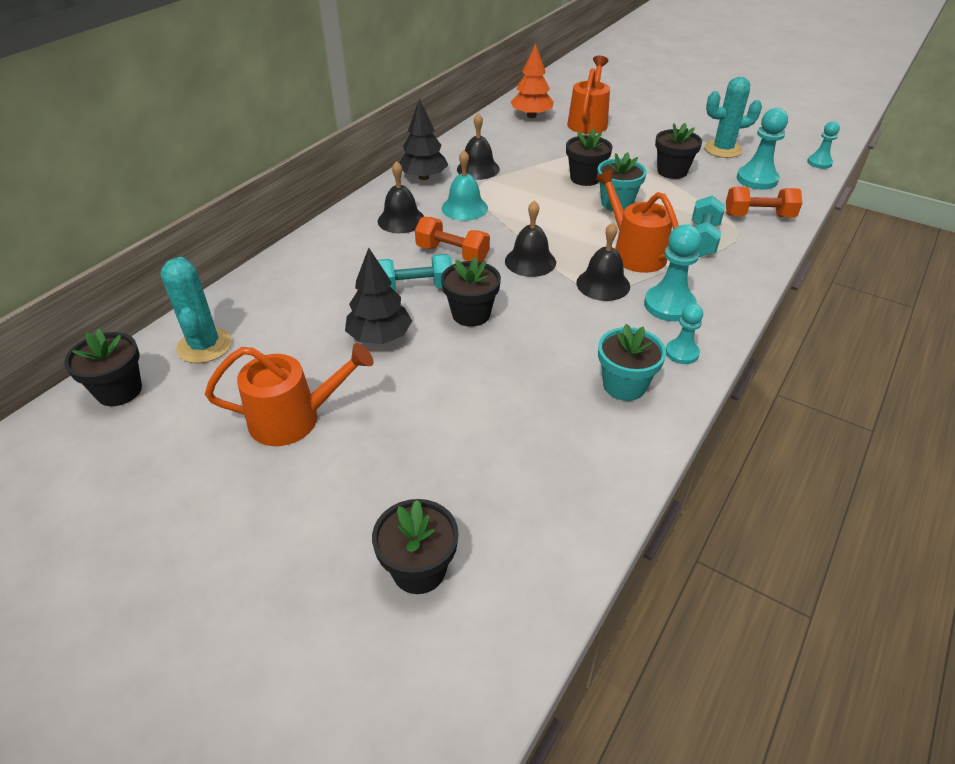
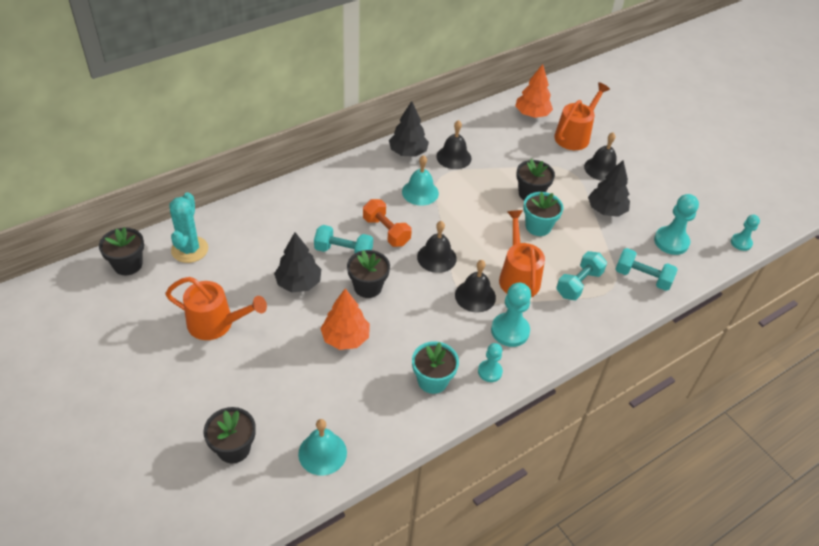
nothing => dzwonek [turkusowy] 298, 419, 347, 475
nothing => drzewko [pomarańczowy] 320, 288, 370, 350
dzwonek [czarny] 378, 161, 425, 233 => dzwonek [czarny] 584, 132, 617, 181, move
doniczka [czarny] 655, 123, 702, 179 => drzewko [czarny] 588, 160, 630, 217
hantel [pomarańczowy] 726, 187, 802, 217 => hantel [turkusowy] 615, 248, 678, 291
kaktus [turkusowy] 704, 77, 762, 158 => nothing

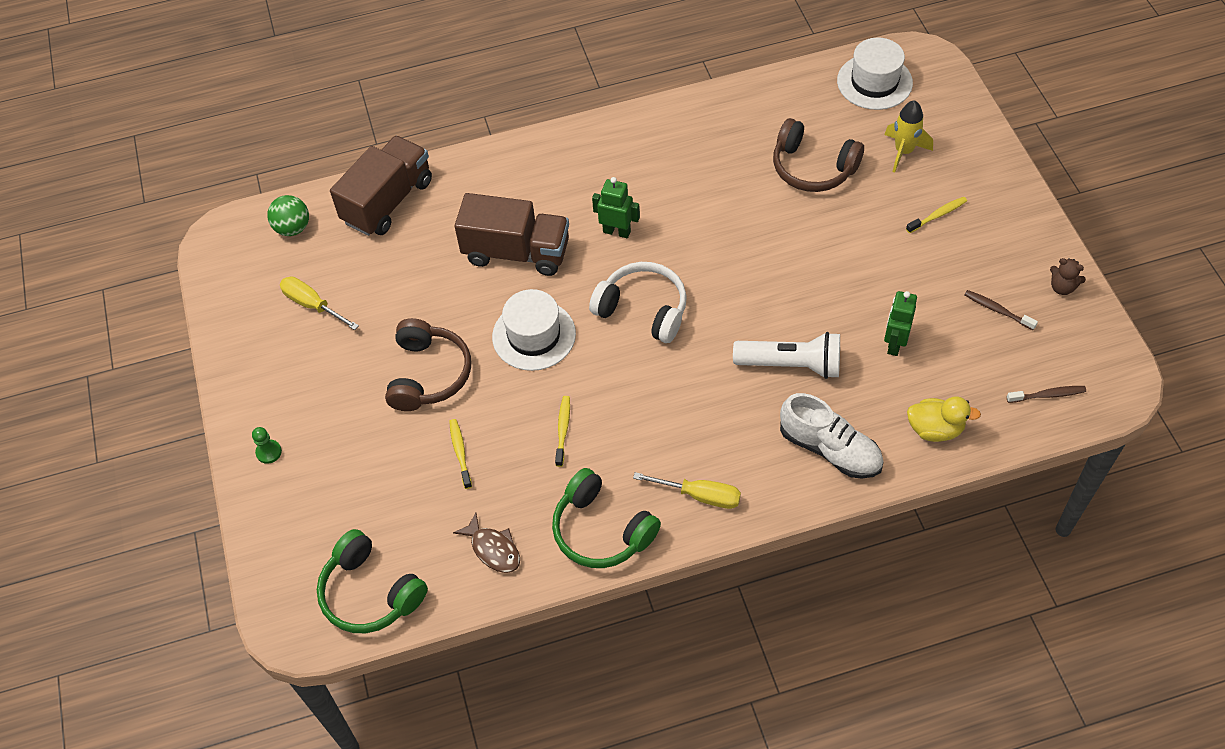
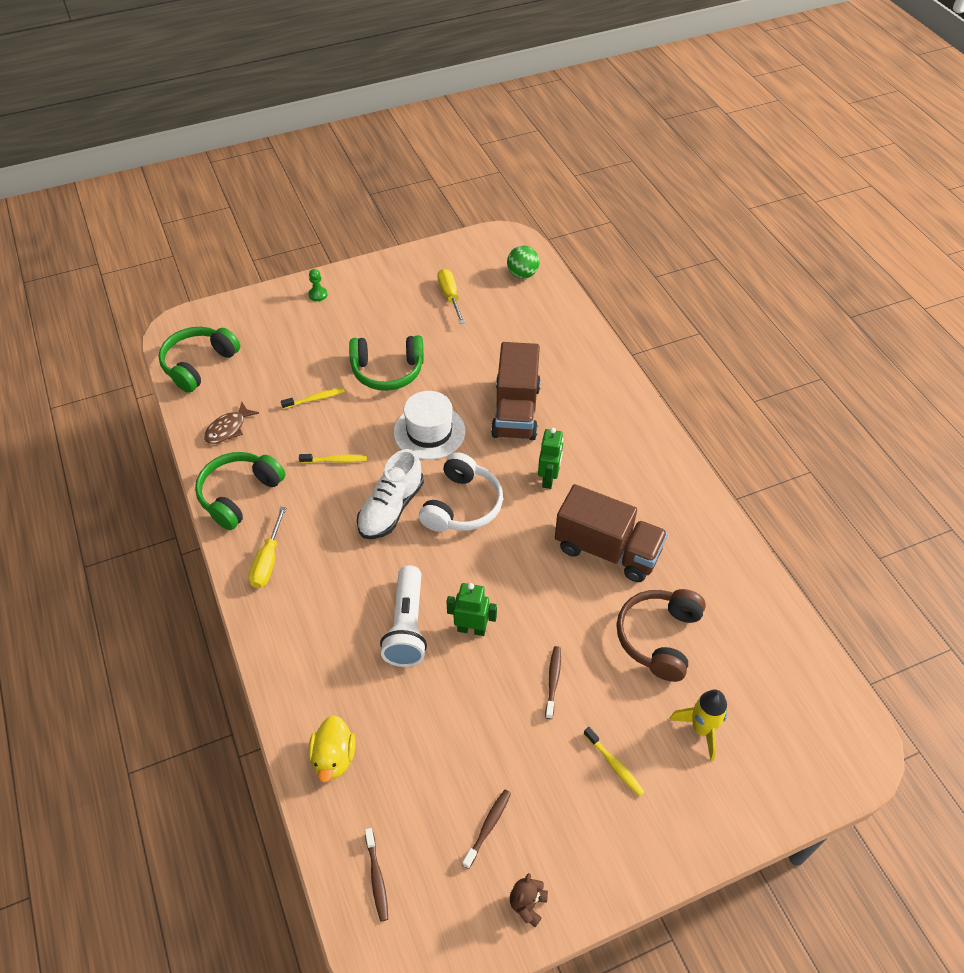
słuchawki [brązowy] 385, 318, 471, 411 => słuchawki [zielony] 349, 335, 424, 391
but [biały] 780, 393, 884, 479 => but [biały] 357, 449, 424, 539, move
śrubokręt [żółty] 280, 277, 359, 330 => śrubokręt [żółty] 437, 269, 465, 324, 45 degrees counterclockwise
robot [zielony] 884, 291, 917, 356 => robot [zielony] 446, 583, 497, 636, move
nothing => szczoteczka do zębów [brązowy] 545, 646, 561, 719
ciężarówka [brązowy] 330, 136, 432, 236 => ciężarówka [brązowy] 555, 484, 668, 582, move
kapelusz [biały] 837, 37, 913, 110 => nothing

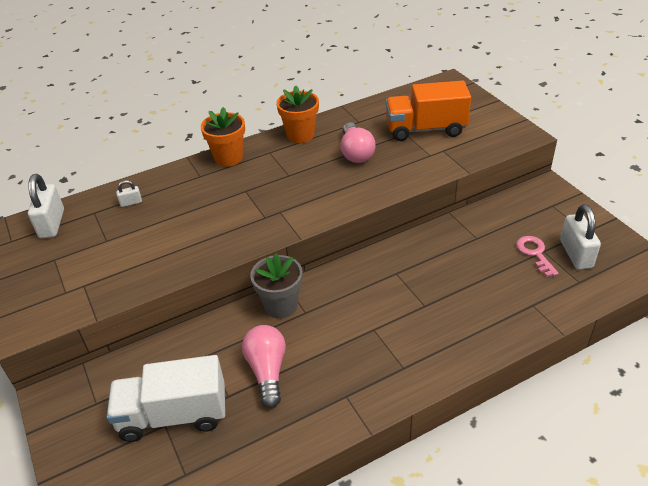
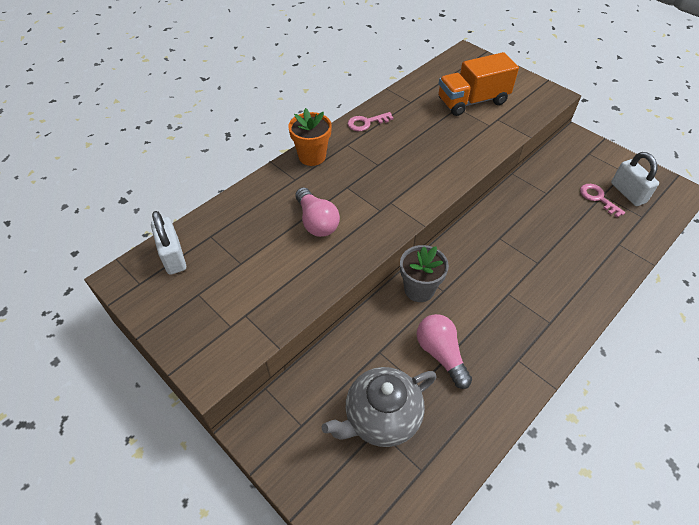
żarówka [różowy] 341, 122, 376, 163 => żarówka [różowy] 295, 187, 340, 237, move
ciężarówka [biały] 107, 355, 225, 442 => imbryk [szary] 322, 367, 436, 447
doniczka [pomarańczowy] 276, 85, 319, 143 => klucz [różowy] 348, 112, 393, 131
kłódka [biały] 116, 180, 142, 207 => nothing

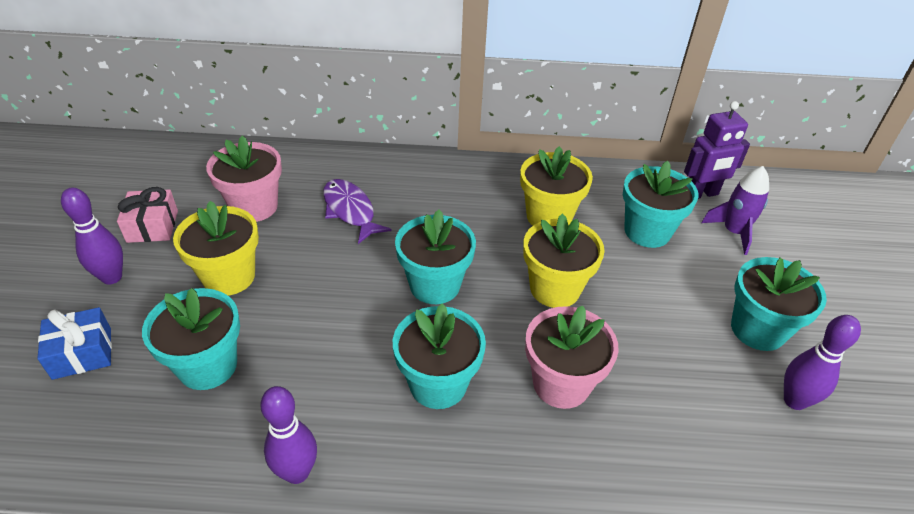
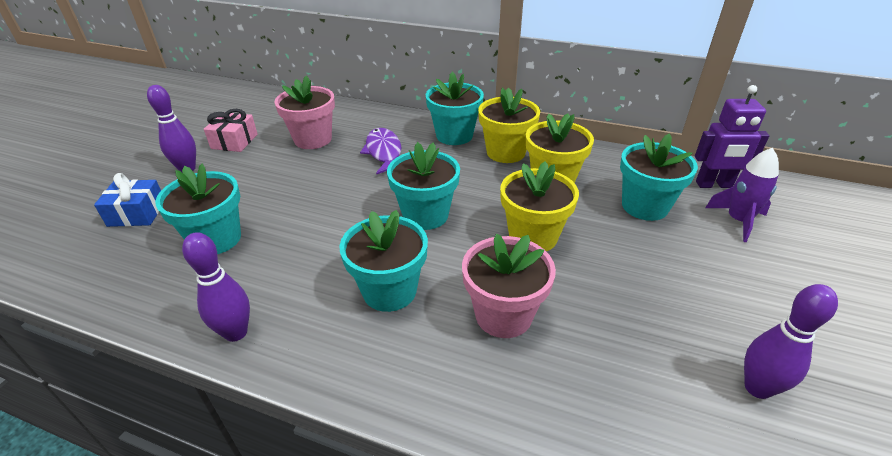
doniczka [turkusowy] 731, 257, 827, 351 => doniczka [turkusowy] 426, 72, 484, 145, move
doniczka [żółty] 173, 201, 259, 296 => doniczka [żółty] 478, 87, 540, 163, move

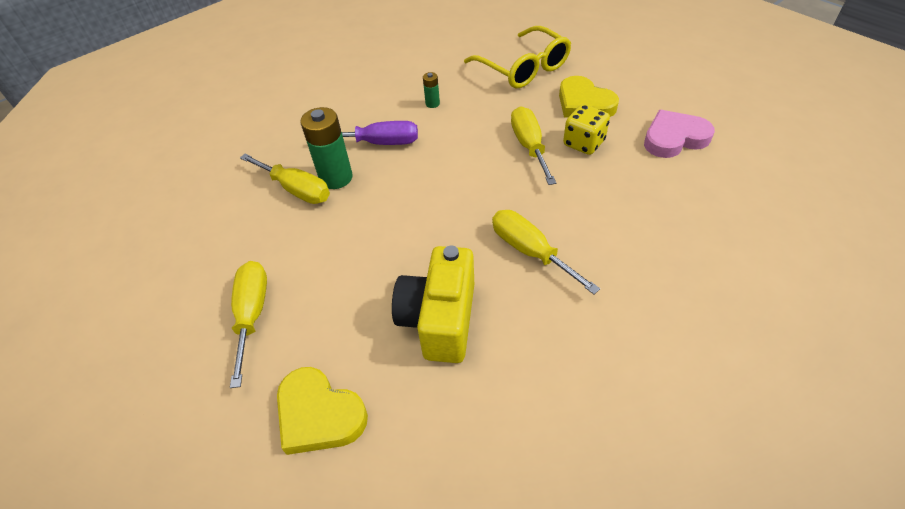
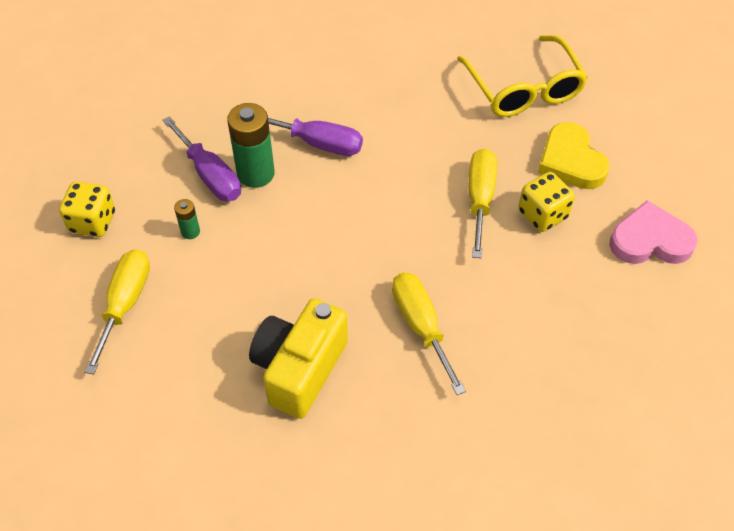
nothing => kostka do gry [żółty] 59, 181, 115, 237
śrubokręt [żółty] 240, 154, 330, 204 => śrubokręt [fioletowy] 162, 116, 241, 201
bateria [zielony] 423, 72, 440, 108 => bateria [zielony] 174, 199, 200, 239, move
serce [żółty] 277, 367, 368, 455 => nothing

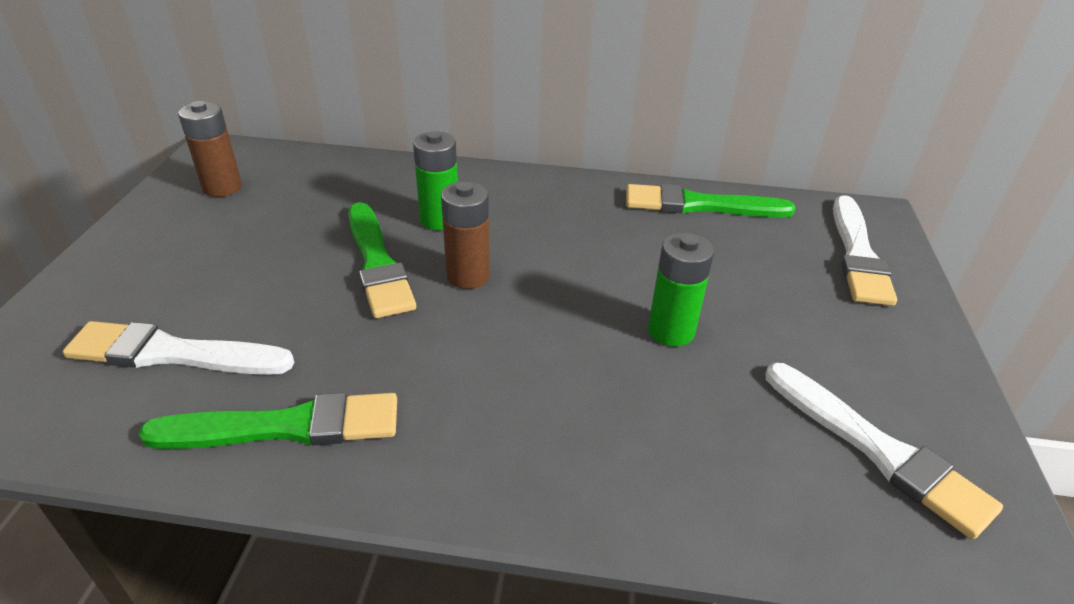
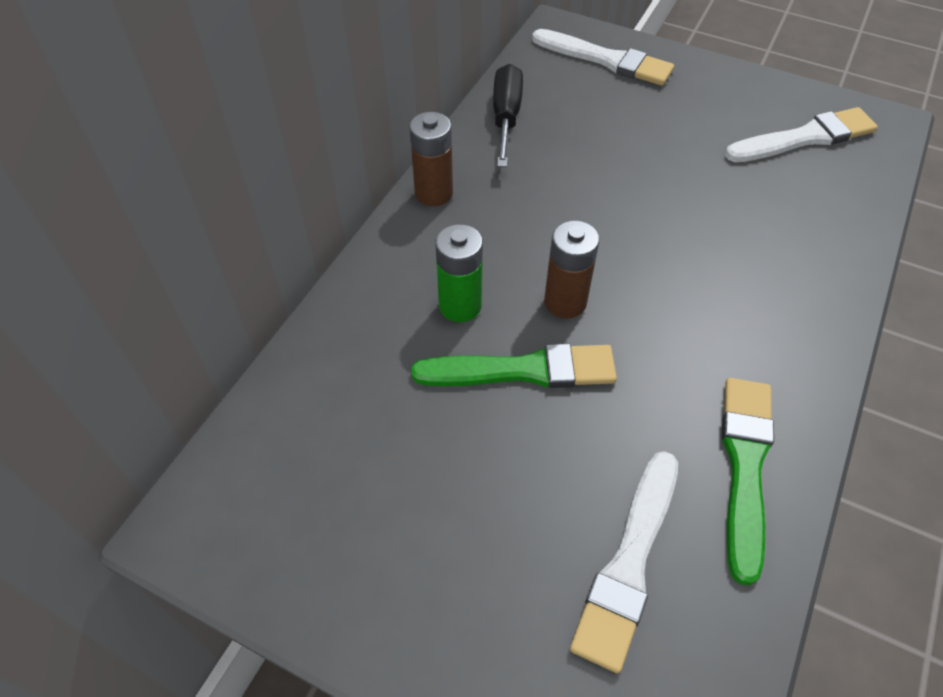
bateria [brązowy] 178, 101, 242, 197 => bateria [brązowy] 409, 112, 453, 206, move
pędzel [zielony] 626, 184, 796, 217 => śrubokręt [czarny] 493, 64, 523, 167
bateria [zielony] 648, 232, 714, 346 => nothing

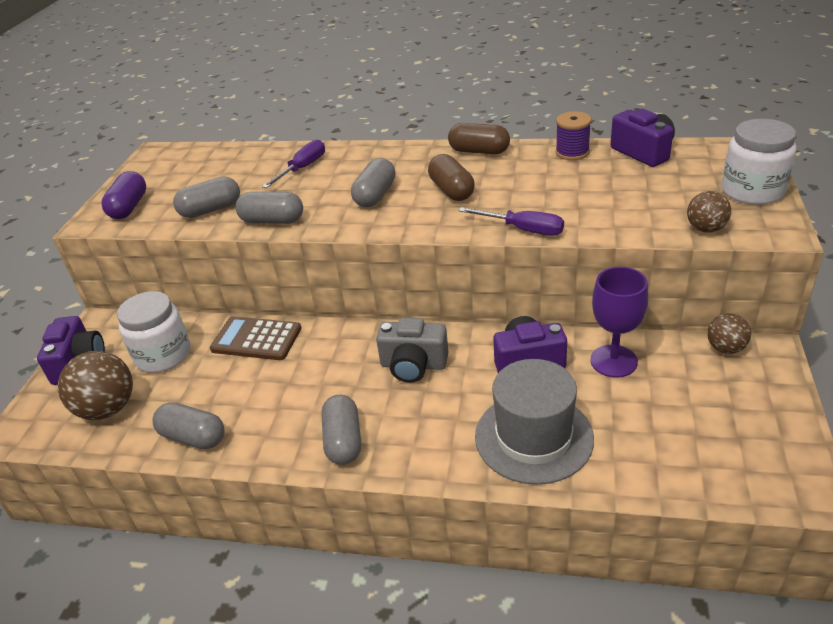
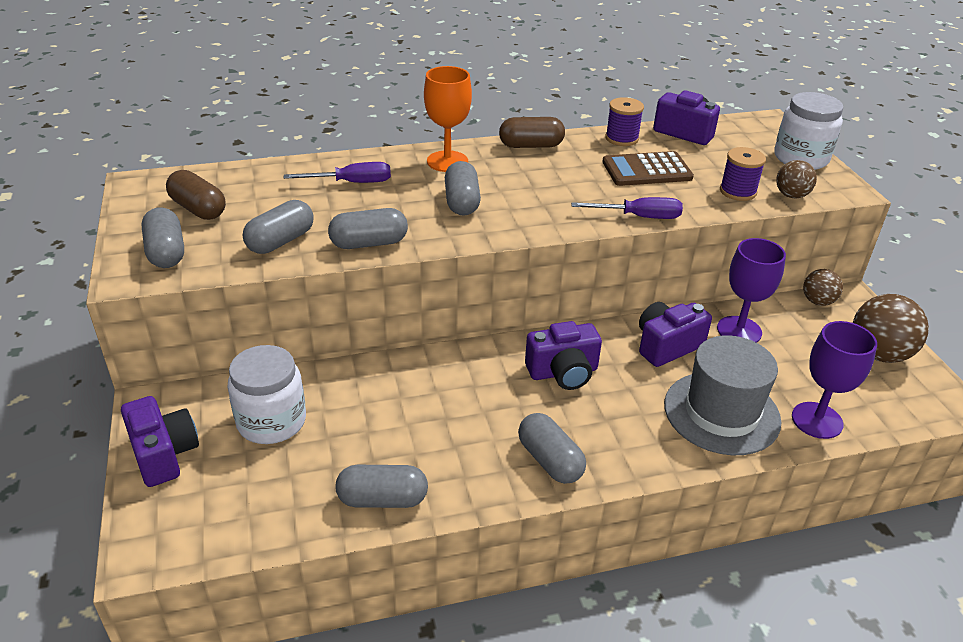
kapsułka [fioletowy] 101, 171, 146, 219 => kapsułka [szary] 142, 207, 184, 268
kapsułka [brązowy] 428, 154, 475, 201 => kapsułka [brązowy] 166, 170, 226, 220, move
śrubokręt [fioletowy] 262, 139, 325, 188 => śrubokręt [fioletowy] 284, 162, 391, 183, 75 degrees clockwise
nothing => kielich [pomarańczowy] 424, 66, 472, 172
aparat fotograficzny [szary] 376, 318, 448, 383 => aparat fotograficzny [fioletowy] 525, 321, 602, 390
kalkulator [brązowy] 210, 316, 301, 360 => kalkulator [brązowy] 602, 151, 694, 186, move
nothing => szpulka [fioletowy] 720, 147, 766, 201
nothing => kielich [fioletowy] 792, 321, 877, 439
piłka [brązowy] 58, 351, 133, 420 => piłka [brązowy] 853, 294, 929, 363, move

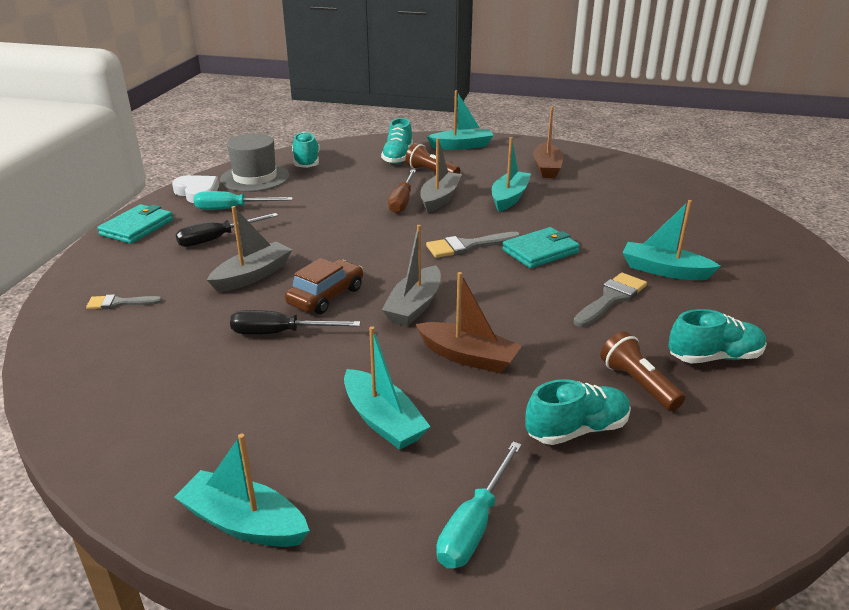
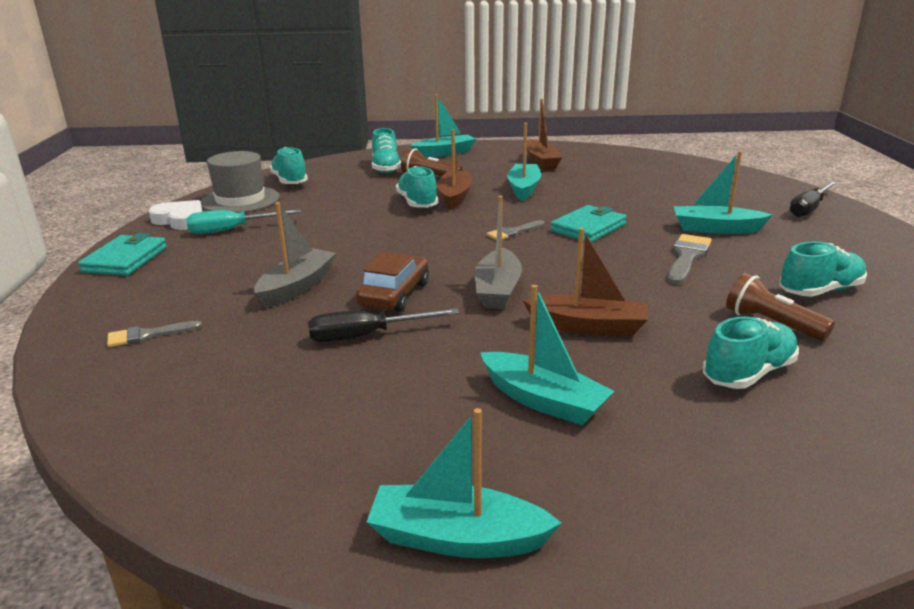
śrubokręt [brązowy] 388, 169, 416, 214 => but [turkusowy] 396, 166, 438, 208
łódka [szary] 420, 138, 462, 213 => łódka [brązowy] 437, 129, 472, 210
pędzel [szary] 426, 232, 521, 258 => pędzel [szary] 487, 220, 545, 240, x0.64
śrubokręt [czarny] 175, 213, 278, 247 => śrubokręt [czarny] 789, 181, 837, 217, move
śrubokręt [turkusowy] 436, 441, 522, 569 => nothing

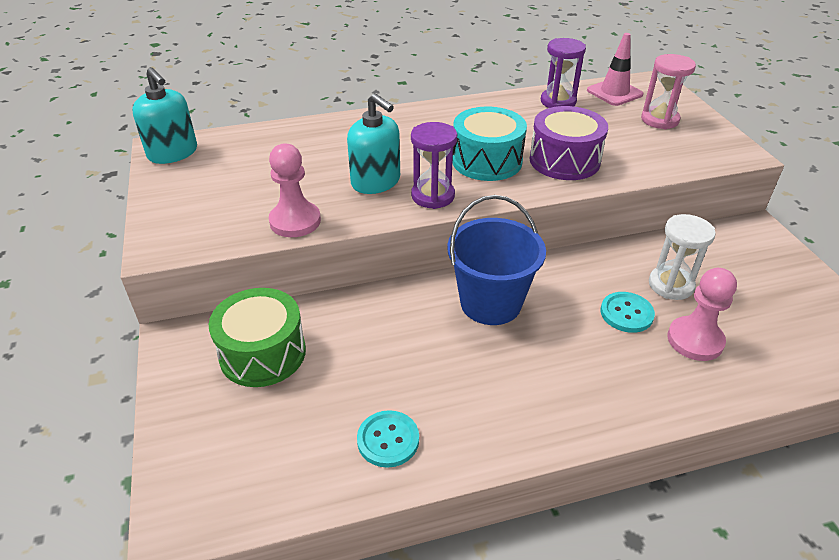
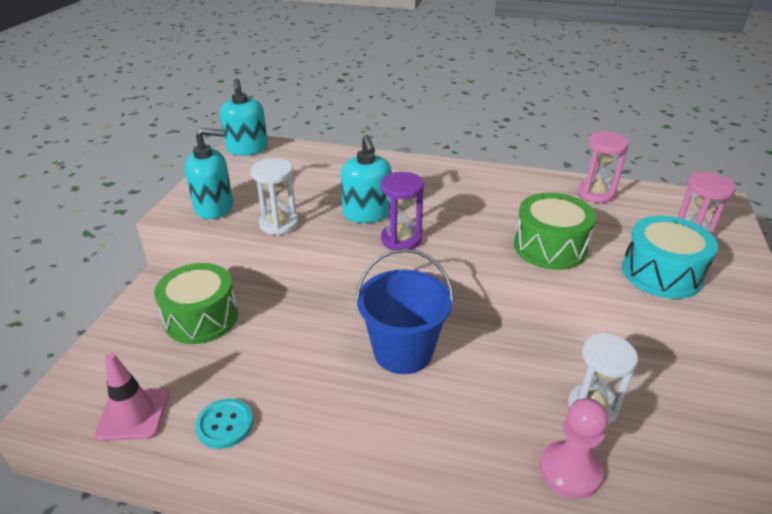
pachołek [różowy] 587, 33, 643, 106 => pachołek [różowy] 95, 353, 169, 441, move
nothing => dozownik mydła [turkusowy] 185, 128, 233, 219
pionek [różowy] 269, 143, 321, 237 => klepsydra [biały] 251, 158, 299, 235
bęben [fioletowy] 530, 106, 608, 180 => bęben [zielony] 514, 193, 596, 270
klepsydra [fioletowy] 541, 38, 586, 108 => klepsydra [różowy] 577, 131, 629, 203
bęben [turkusowy] 452, 106, 527, 181 => bęben [turkusowy] 622, 216, 718, 299, move
guzik [turkusowy] 601, 292, 655, 333 => nothing

